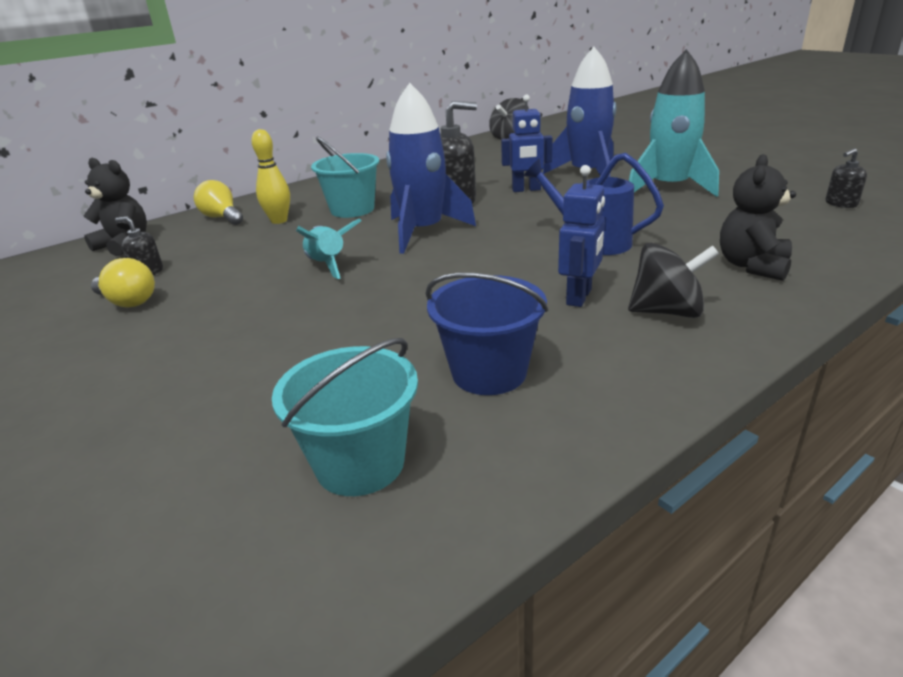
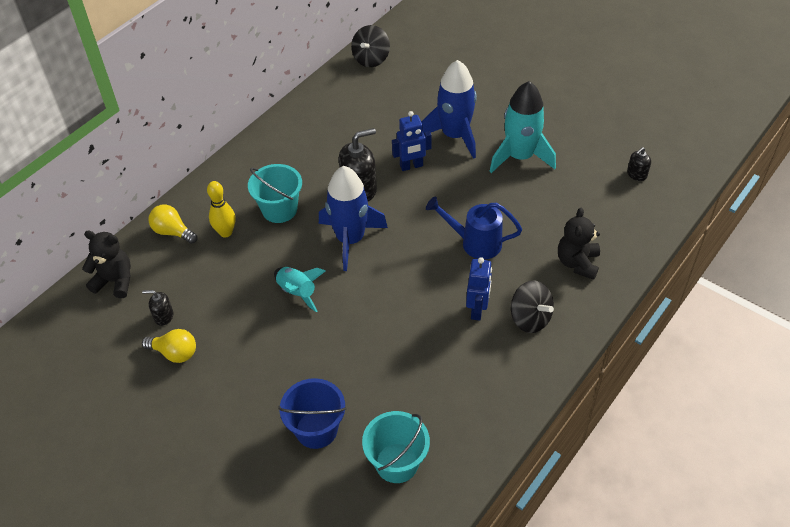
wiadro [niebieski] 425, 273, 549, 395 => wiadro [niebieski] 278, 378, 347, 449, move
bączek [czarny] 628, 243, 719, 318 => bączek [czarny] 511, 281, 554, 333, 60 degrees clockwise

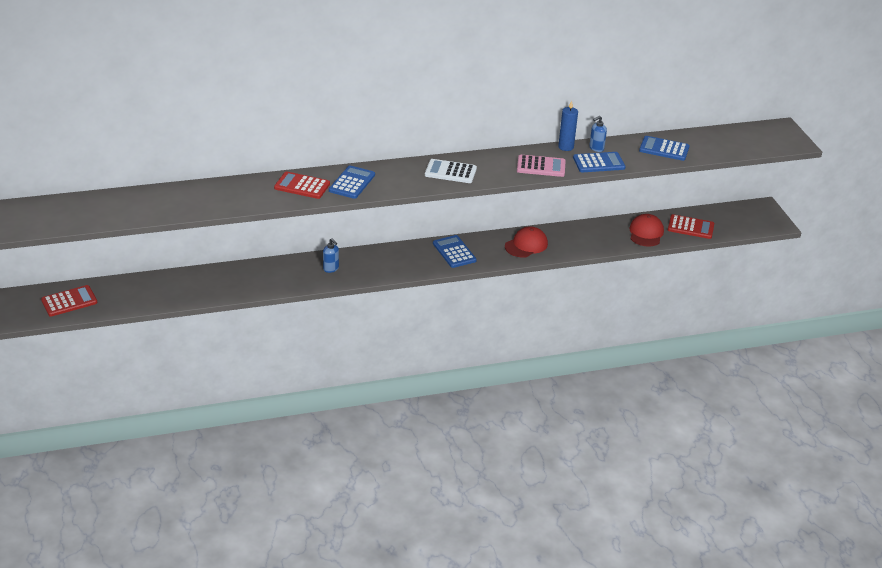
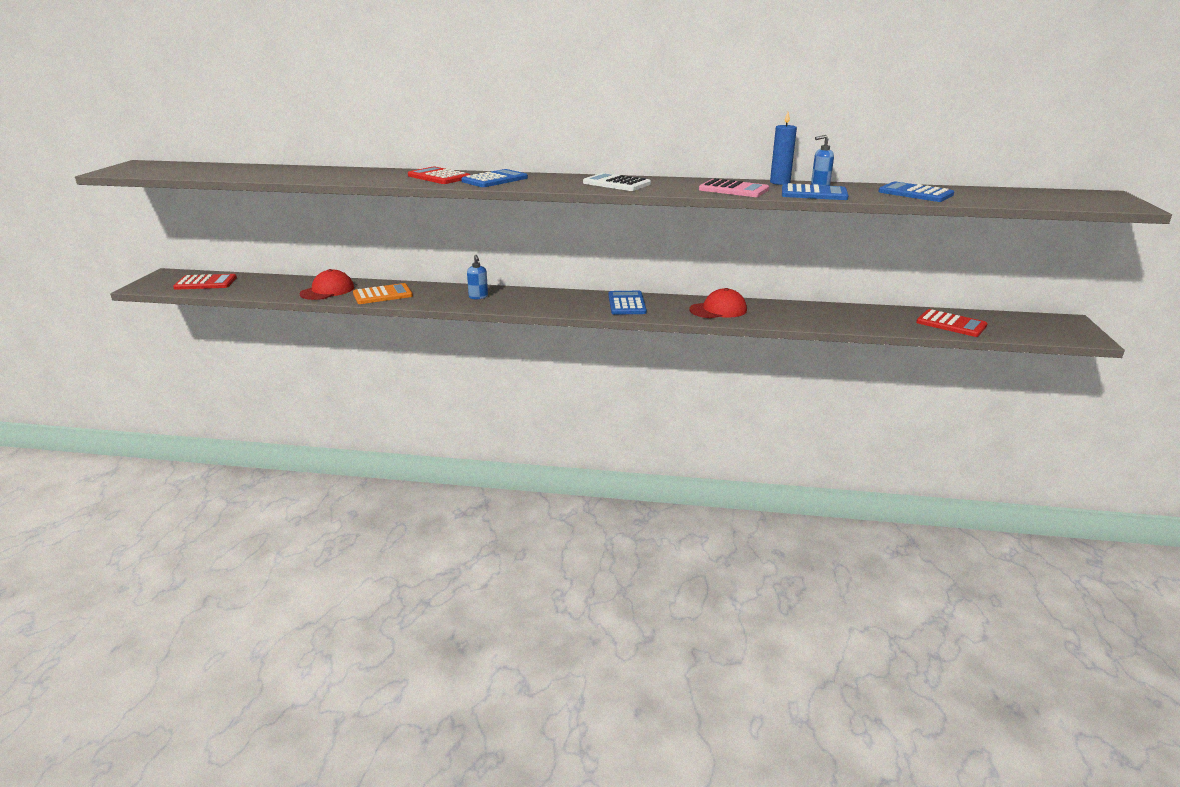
czapka [czerwony] 630, 214, 664, 247 => czapka [czerwony] 300, 269, 354, 300, move
nothing => kalkulator [pomarańczowy] 353, 283, 413, 304

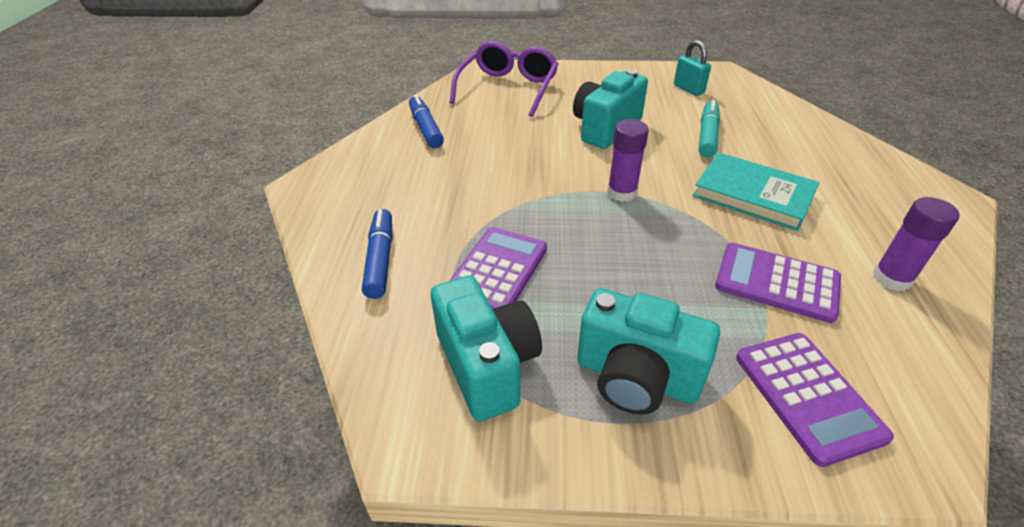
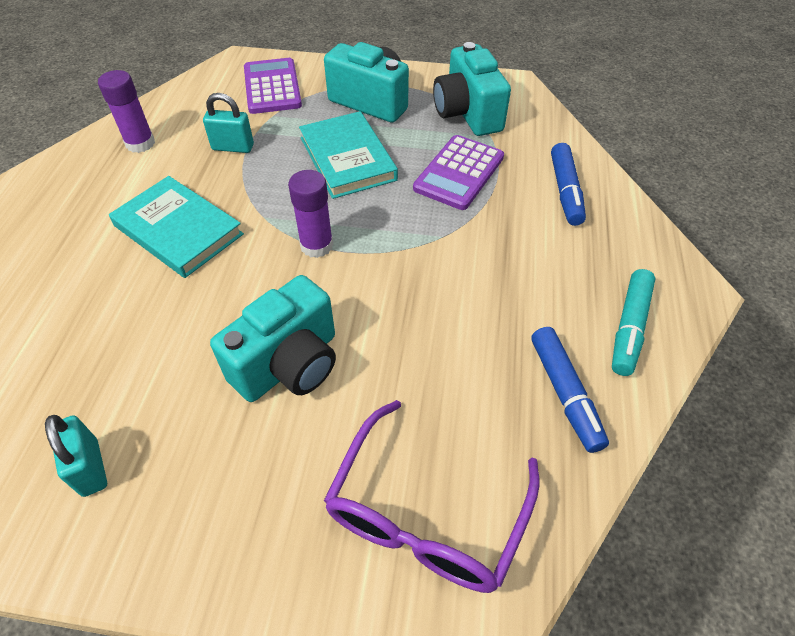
kalkulator [fioletowy] 715, 243, 841, 323 => kłódka [turkusowy] 203, 93, 254, 153
nothing => książka [turkusowy] 299, 111, 398, 199
flamaster [turkusowy] 699, 100, 720, 158 => flamaster [turkusowy] 612, 269, 656, 376, move

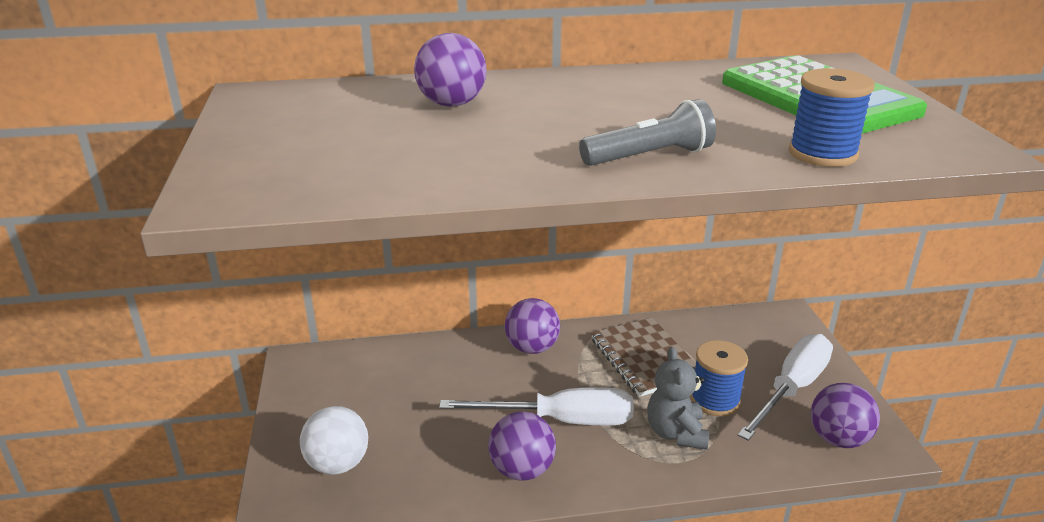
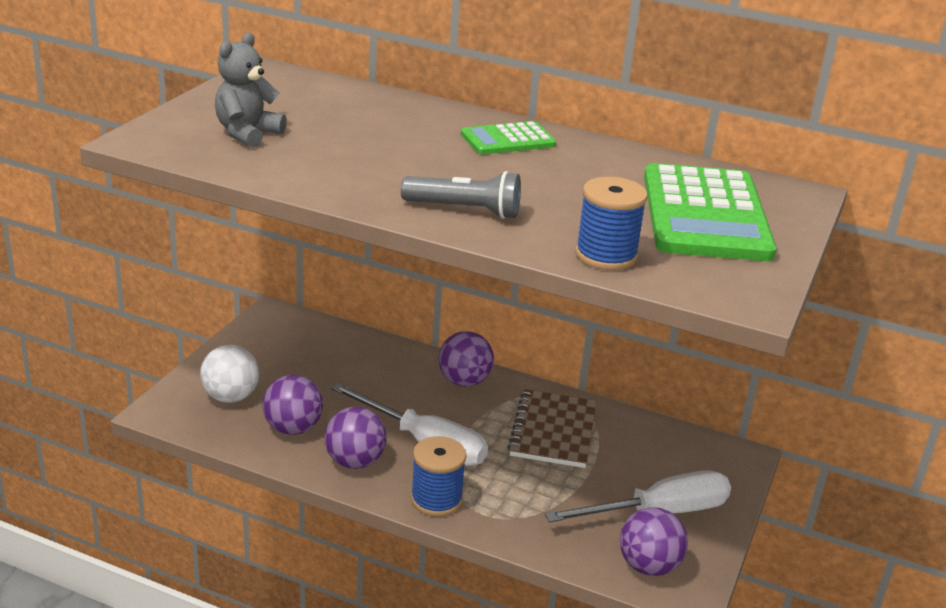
miś [szary] 647, 347, 709, 450 => miś [szary] 215, 33, 287, 148, move
piłka [fioletowy] 414, 33, 487, 107 => piłka [fioletowy] 262, 375, 323, 435, move
szpulka [niebieski] 690, 340, 748, 416 => szpulka [niebieski] 411, 436, 466, 517, move
nothing => kalkulator [zielony] 461, 121, 556, 154

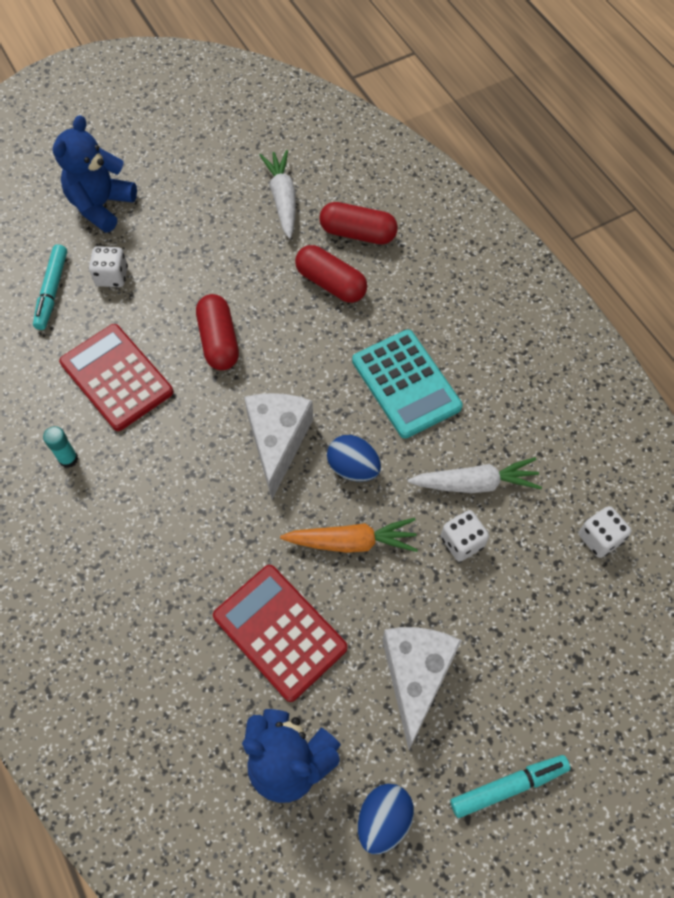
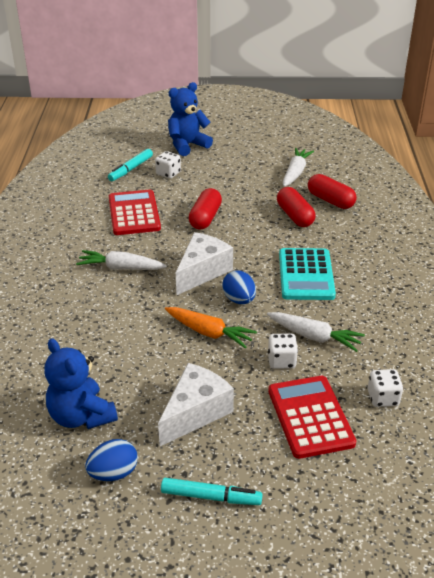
nothing => marchewka [biały] 76, 250, 167, 270
kalkulator [czerwony] 213, 565, 348, 702 => kalkulator [czerwony] 268, 376, 356, 459, move
klej w sztyfcie [turkusowy] 43, 426, 78, 468 => nothing

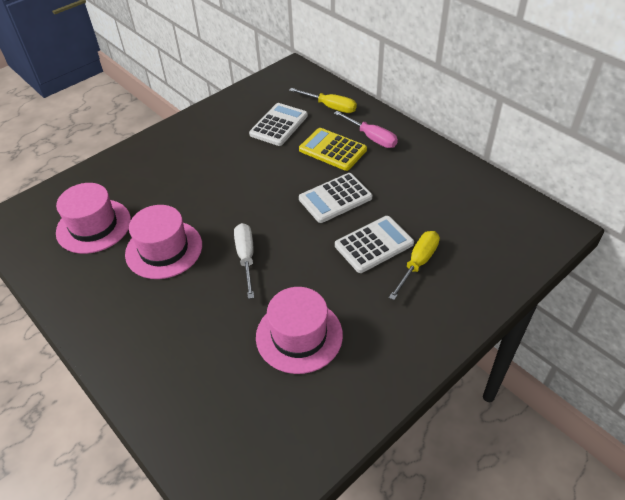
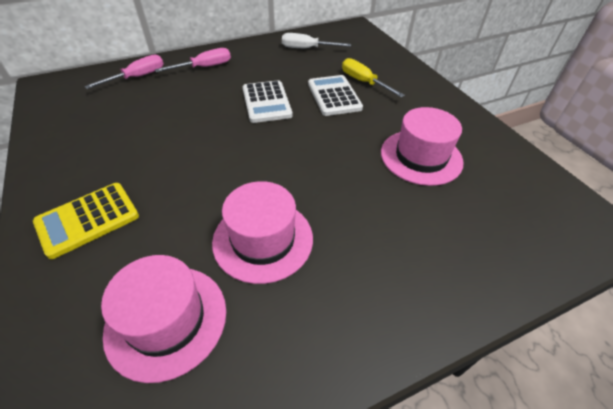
kalkulator [żółty] 299, 128, 367, 171 => kalkulator [żółty] 33, 183, 139, 259, move
śrubokręt [żółty] 289, 88, 357, 113 => śrubokręt [różowy] 84, 55, 163, 89
śrubokręt [biały] 234, 223, 254, 299 => śrubokręt [biały] 282, 33, 351, 48, move
kalkulator [biały] 249, 103, 308, 146 => nothing

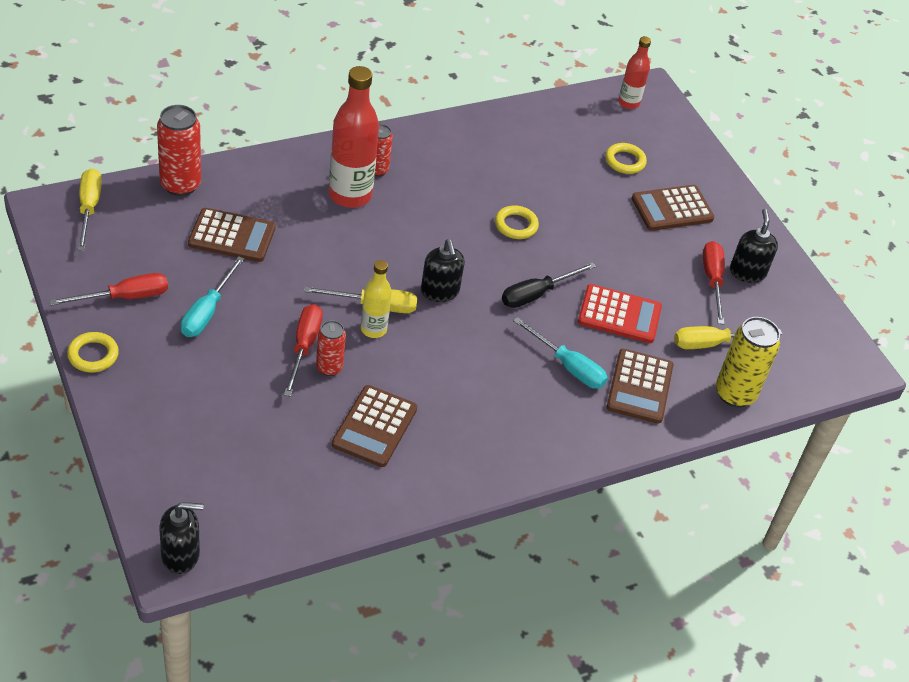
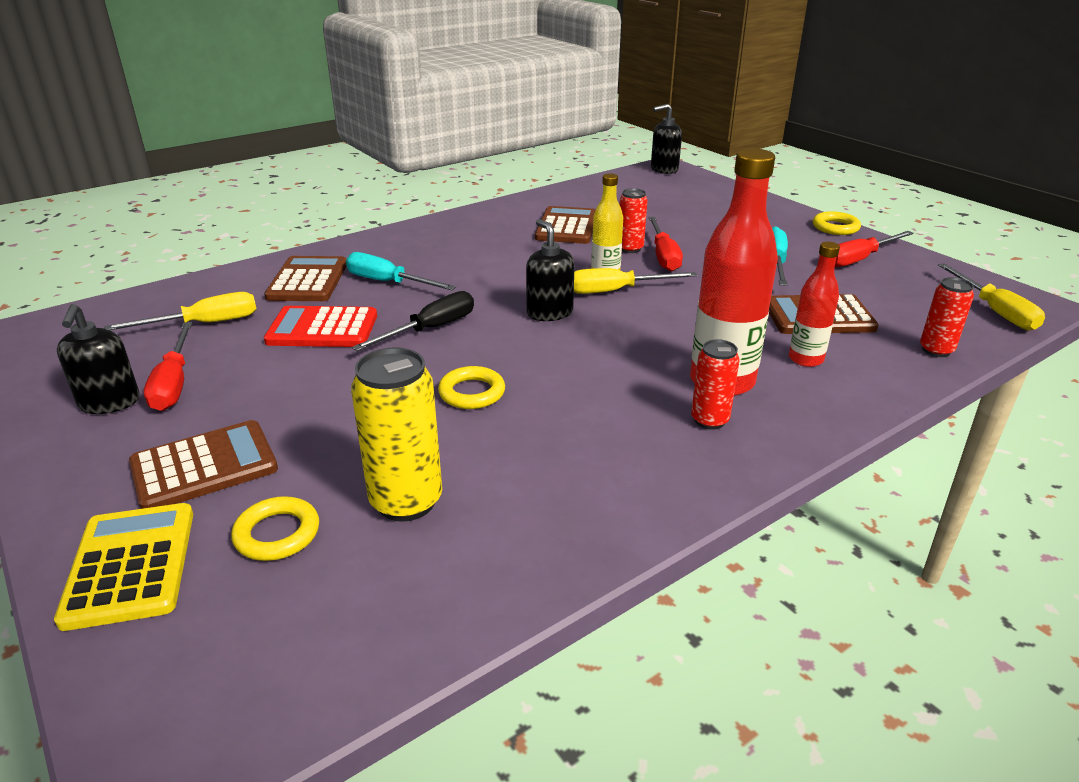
nothing => kalkulator [żółty] 54, 503, 193, 631
puszka [żółty] 716, 317, 780, 408 => puszka [żółty] 351, 347, 442, 522, move
butelka [czerwony] 618, 36, 651, 109 => butelka [czerwony] 789, 242, 840, 367, move
puszka [czerwony] 157, 105, 201, 196 => puszka [czerwony] 920, 277, 974, 357, x0.60

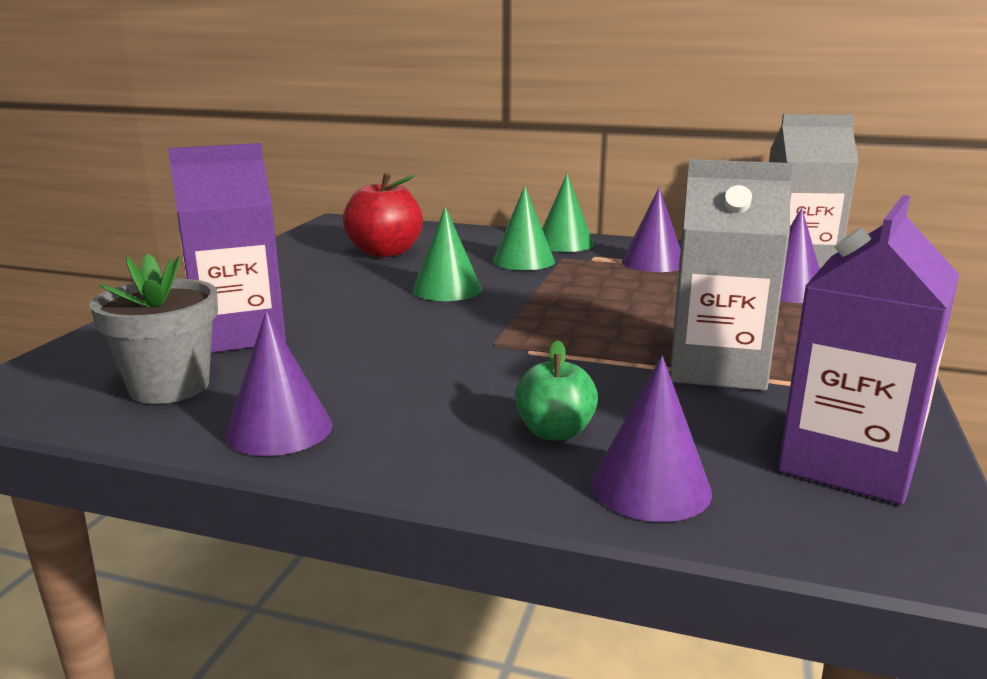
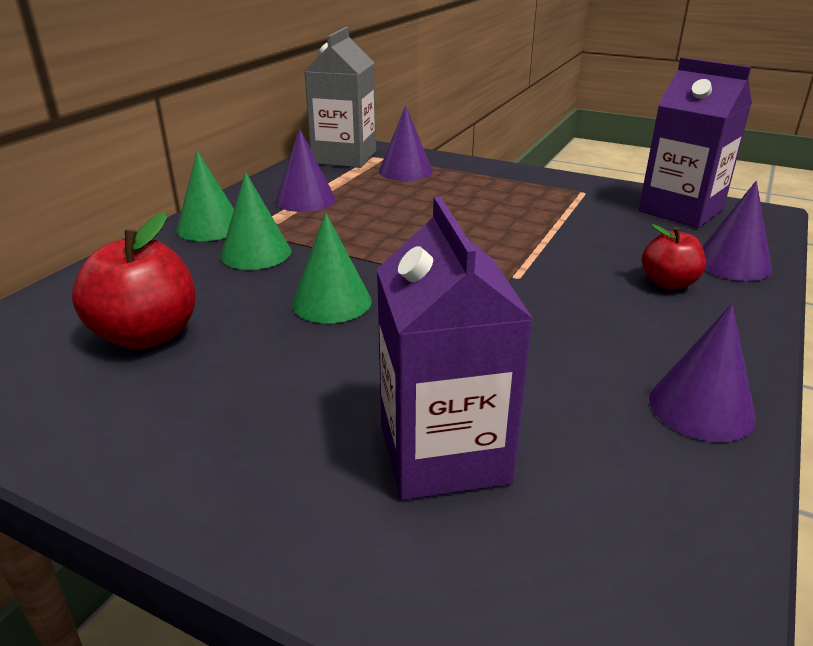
jabłko [zielony] 515, 340, 598, 441 => jabłko [czerwony] 642, 224, 706, 289
doniczka [szary] 89, 253, 218, 404 => nothing
karton mleka [szary] 670, 159, 793, 391 => nothing

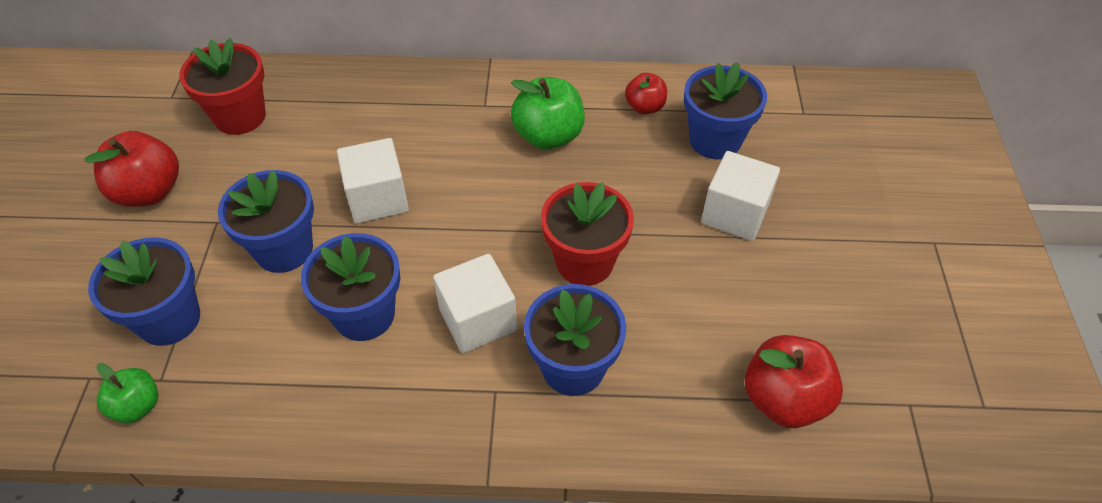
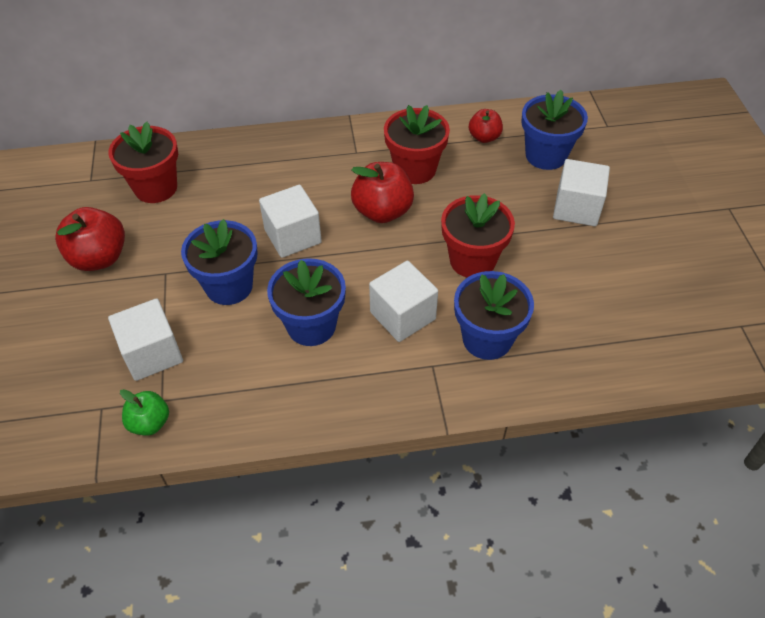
doniczka [niebieski] 88, 237, 200, 346 => sześcian [biały] 108, 298, 183, 381
jabłko [czerwony] 745, 335, 843, 428 => jabłko [czerwony] 351, 162, 414, 223, move
jabłko [zielony] 511, 77, 585, 149 => doniczka [czerwony] 384, 105, 450, 184

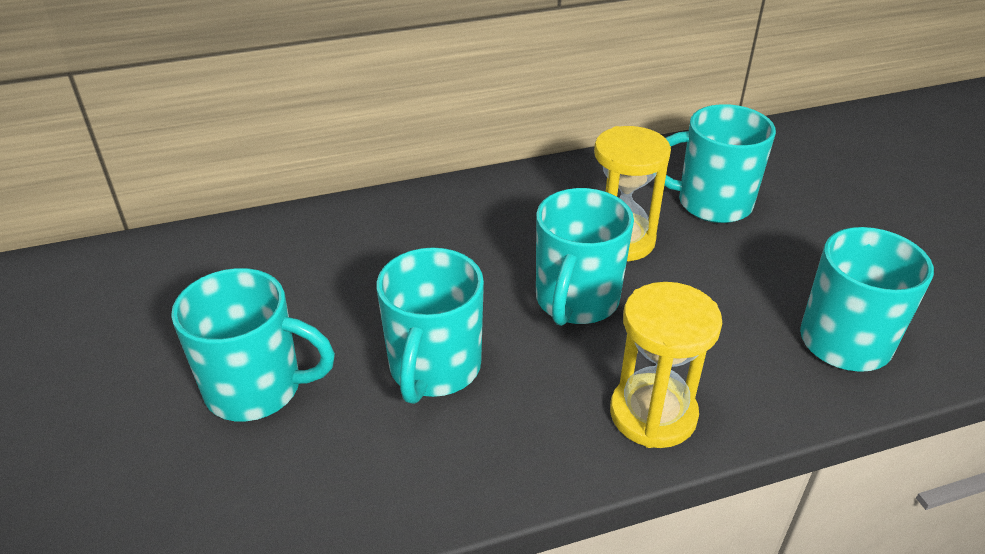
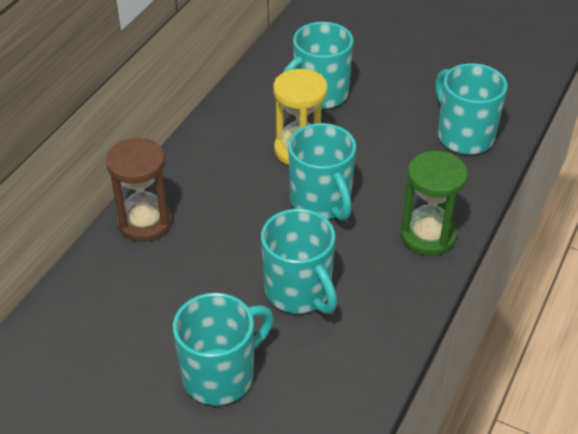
nothing => klepsydra [brązowy] 106, 137, 173, 242
klepsydra [żółty] 610, 282, 722, 448 => klepsydra [zielony] 400, 151, 468, 256

